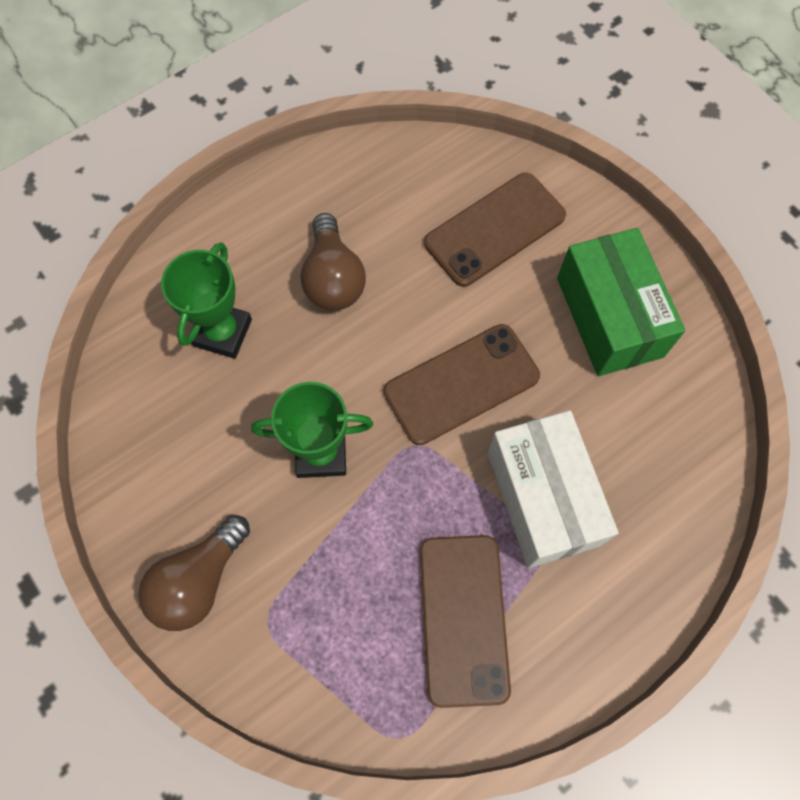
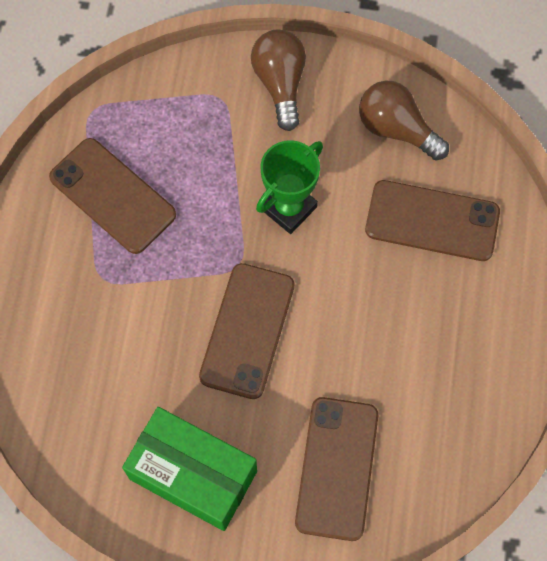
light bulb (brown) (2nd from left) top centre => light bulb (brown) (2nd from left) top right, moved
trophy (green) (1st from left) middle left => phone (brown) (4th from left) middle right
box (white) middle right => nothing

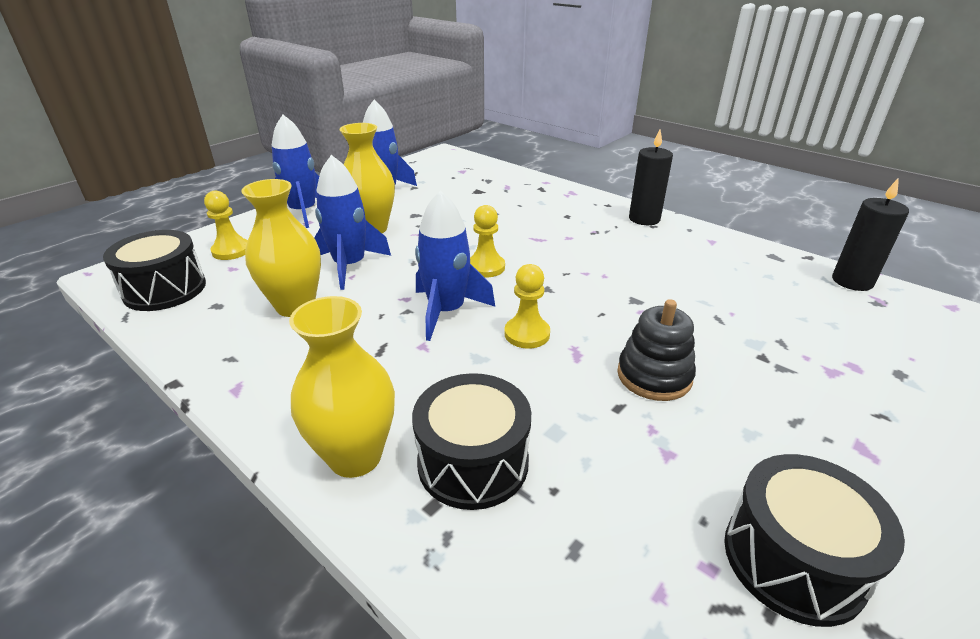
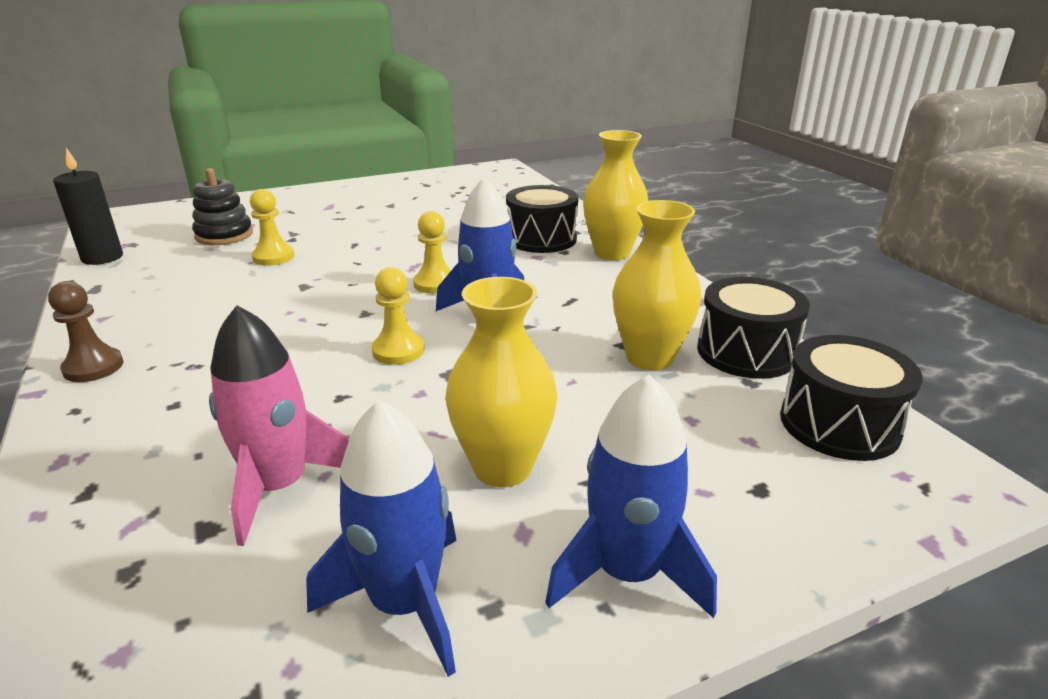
candle (black) (1st from left) top centre => pawn (brown) middle left
stacking toy (black) middle right => stacking toy (black) top left, moved
nothing => rocket (pink) middle left
pawn (yellow) (1st from left) middle left => pawn (yellow) (1st from left) top left, moved
drum (black) (3rd from left in the first image) bottom right => drum (black) (2nd from left) middle right, moved
rocket (blue) (2nd from left) centre => nothing

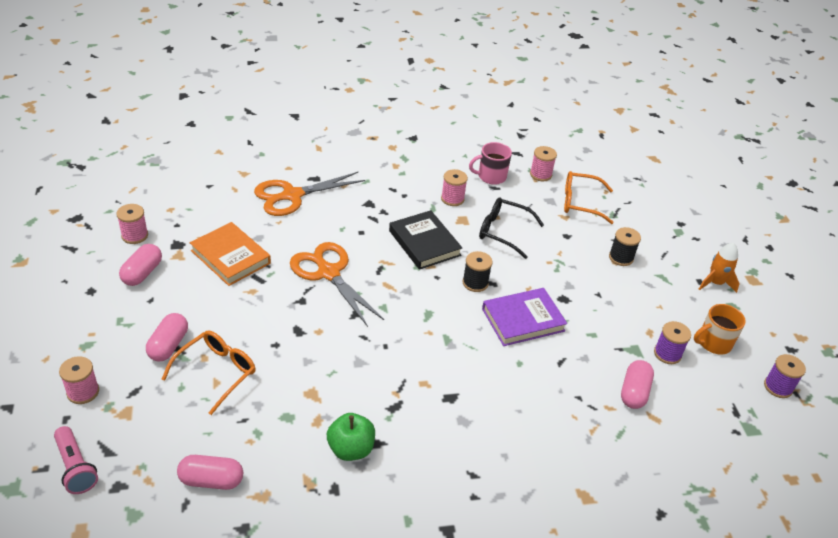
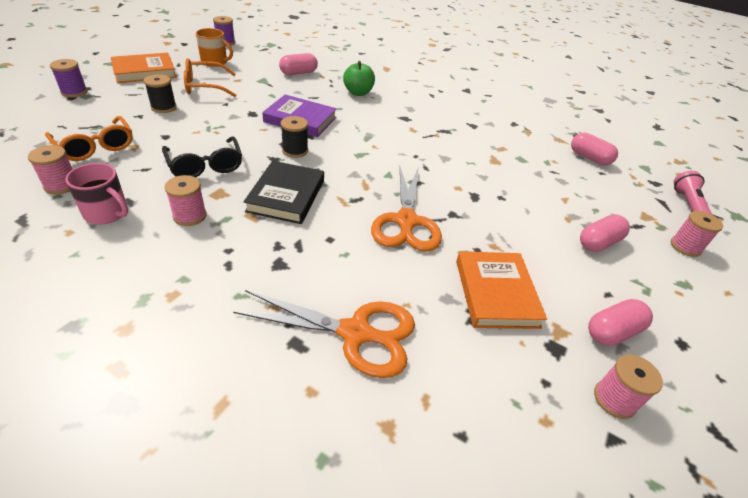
spool (purple) (1st from left) middle right => spool (purple) (1st from left) top left, moved
rocket (orange) middle right => book (orange) (1st from left) top left
glasses (orange) (1st from left in the first image) bottom left => glasses (orange) (2nd from left) top left, moved
apple (green) bottom centre => apple (green) top centre, moved

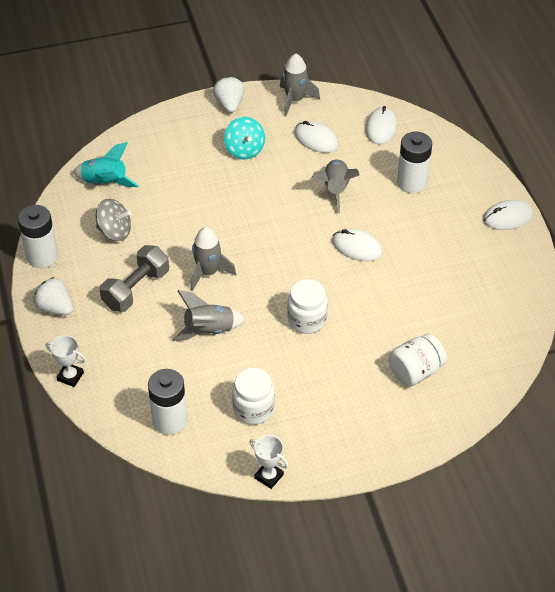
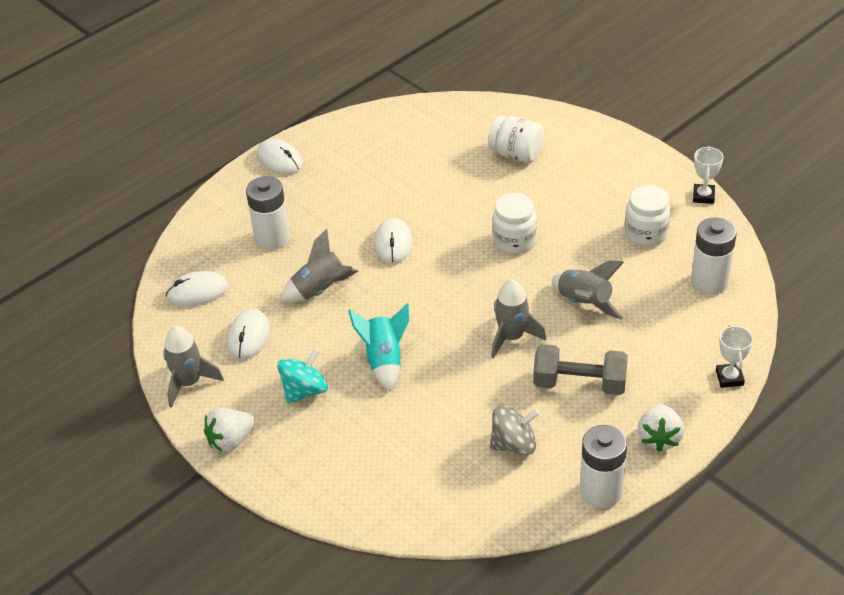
rocket (turquoise) top left => rocket (turquoise) centre, moved
spinning top (grey) middle left => spinning top (grey) bottom centre, 90 degrees clockwise

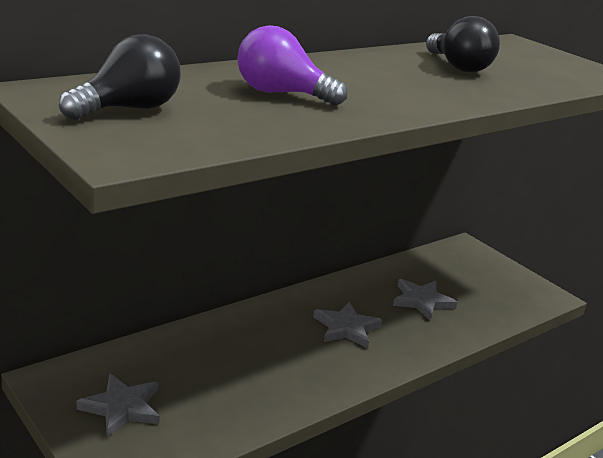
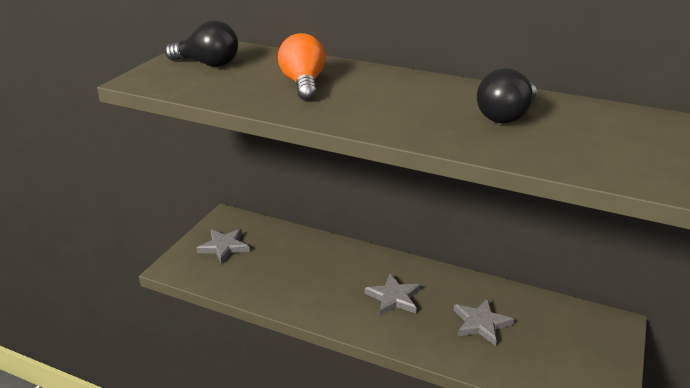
light bulb (purple) top centre => light bulb (orange) top centre

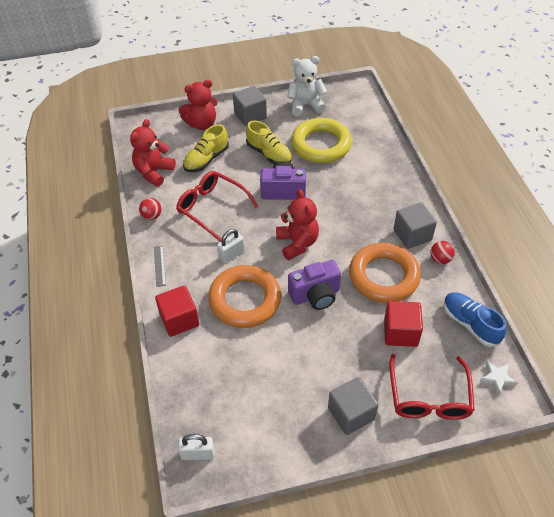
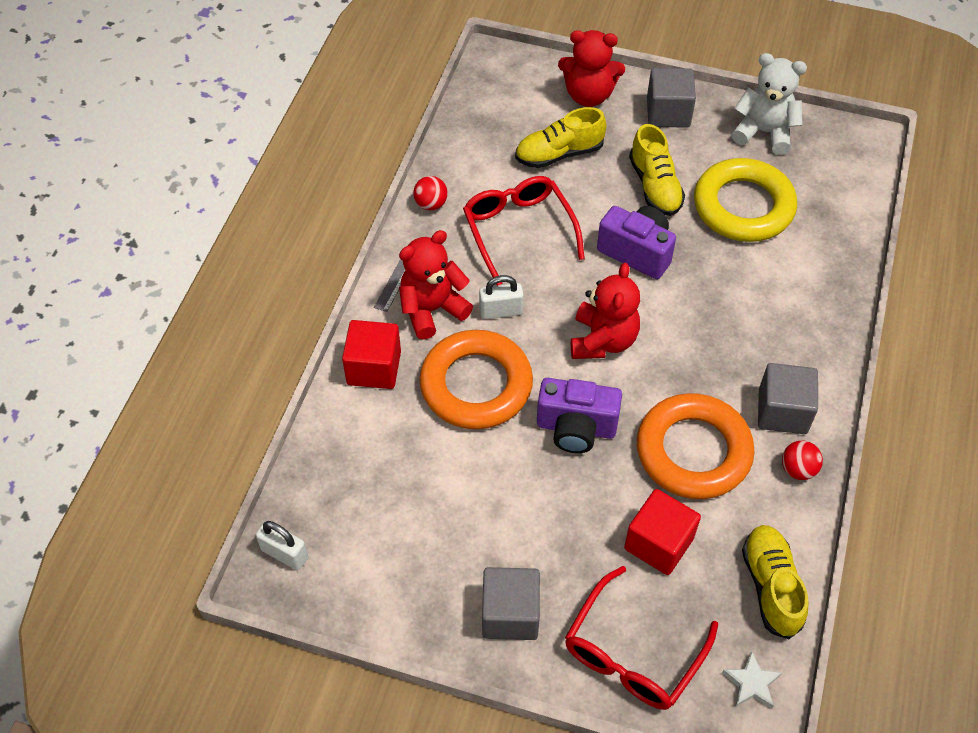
teddy bear (red) (1st from left) top left => teddy bear (red) (1st from left) centre, moved
shoe (blue) middle right => shoe (yellow) (3rd from left) bottom right

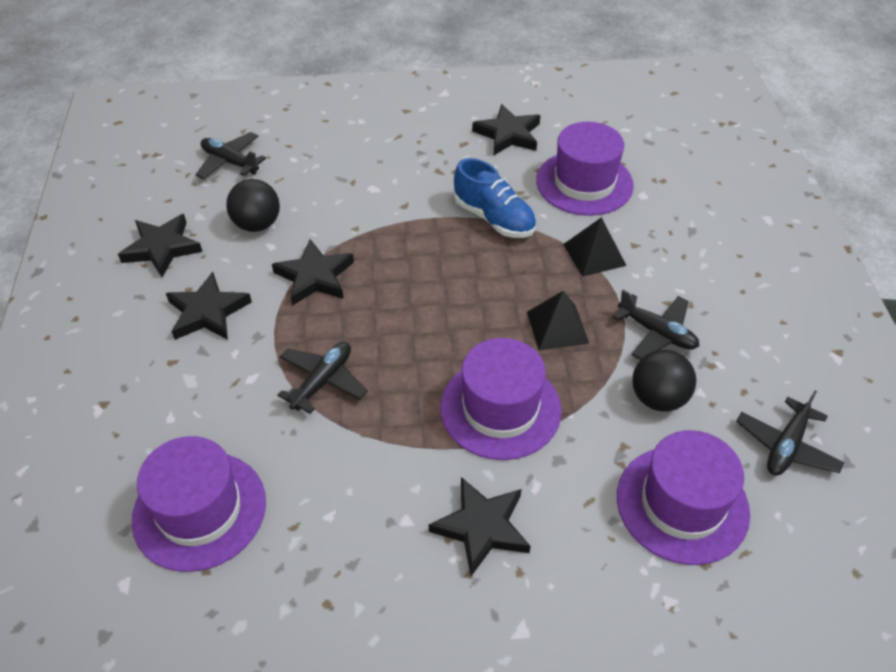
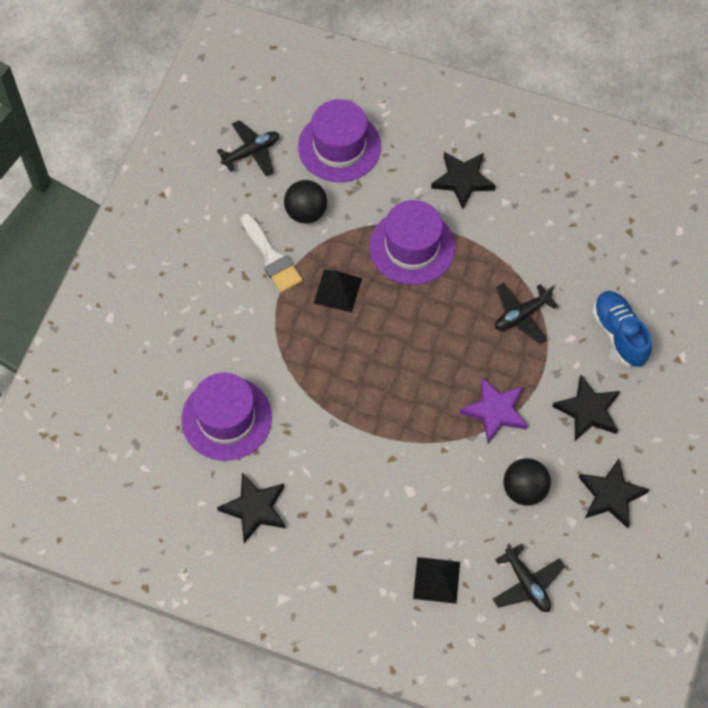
plane (black) (3rd from left) middle right => brush (white) centre
pyramid (black) (2nd from left) centre => pyramid (black) (2nd from left) bottom centre, moved
star (black) (3rd from left) centre => star (purple) middle right
shoe (blue) top centre => shoe (blue) middle right, moved
hat (purple) (1st from left) bottom left => nothing

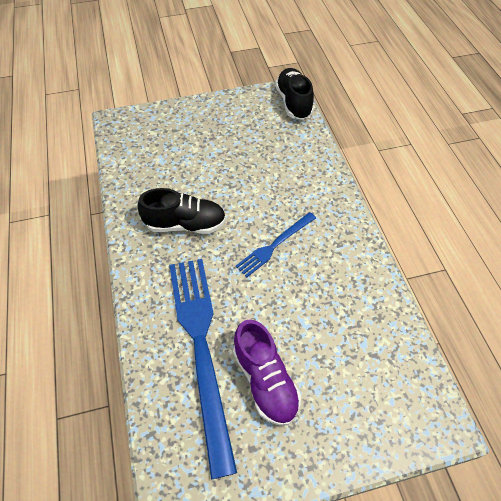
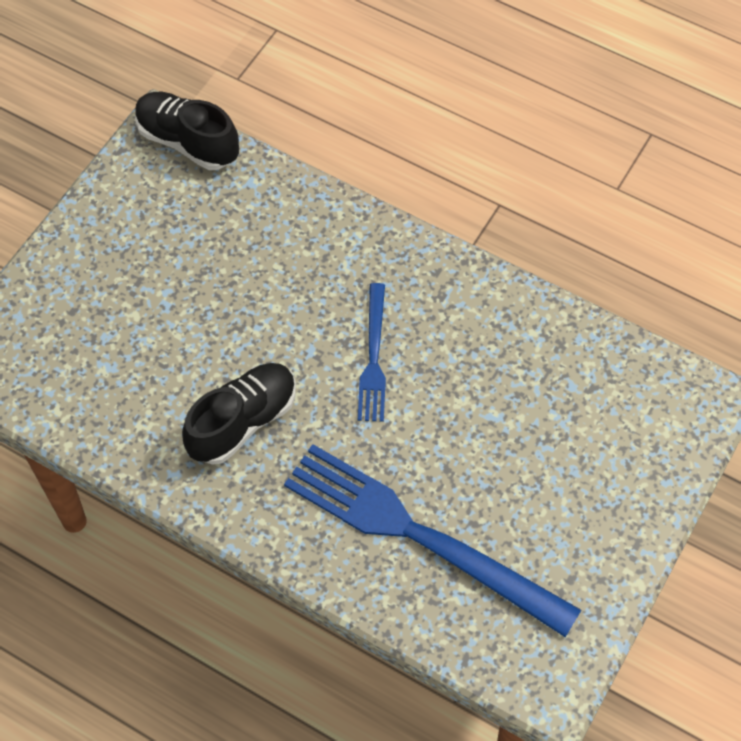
shoe (purple) bottom centre => nothing

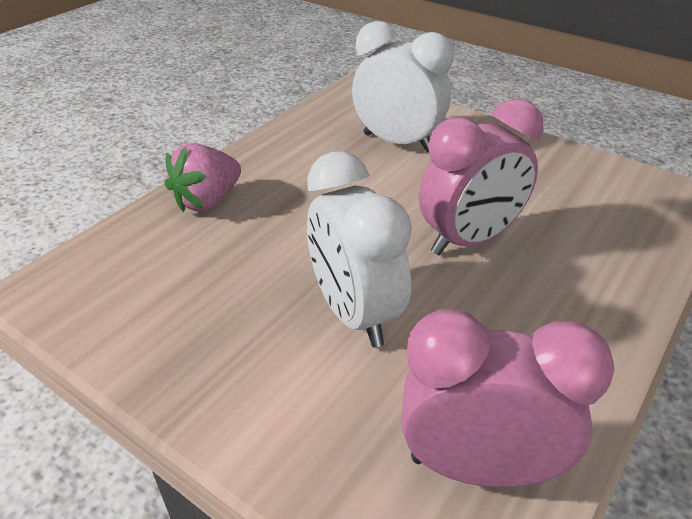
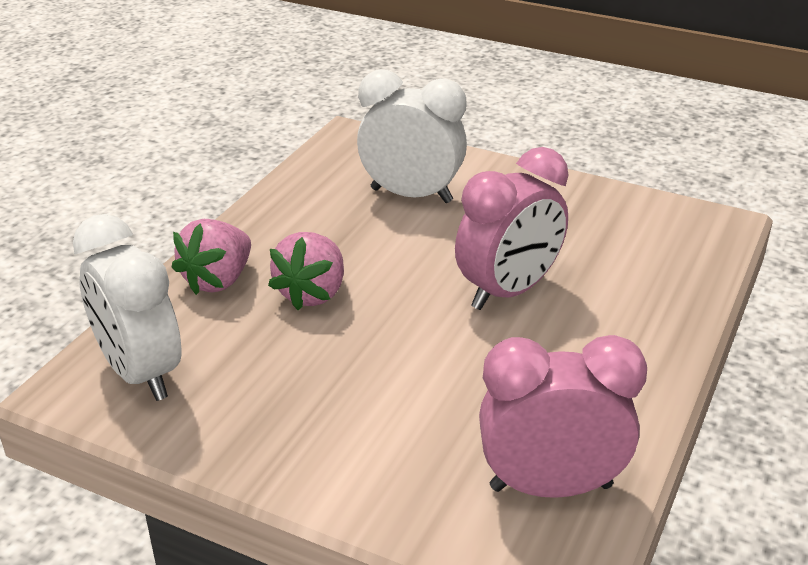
clock (white) (1st from left) centre => clock (white) (1st from left) middle left, moved
nothing => strawberry (pink) (2nd from left) centre

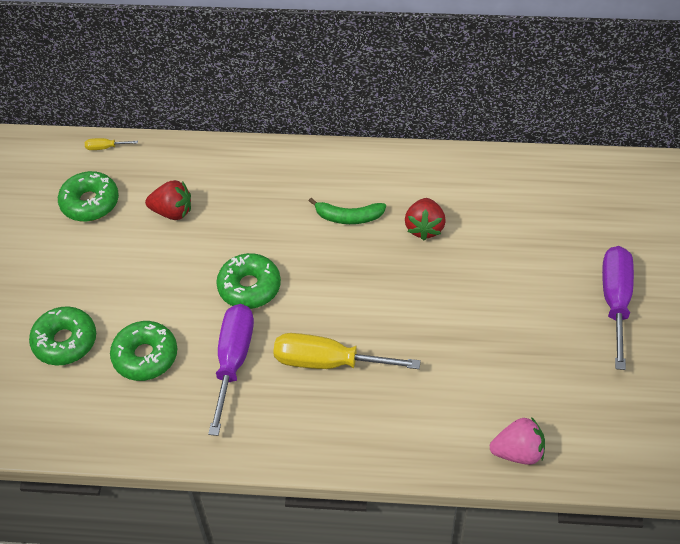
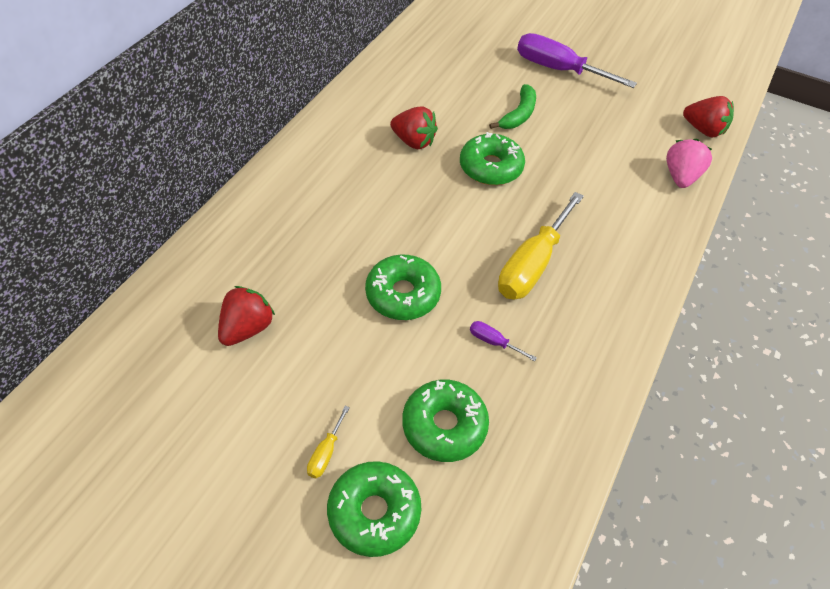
screwdriver (yellow) (1st from left) top left => screwdriver (yellow) (1st from left) bottom centre, moved
donut (green) (2nd from left in the first image) middle left => donut (green) (4th from left) top centre, moved
screwdriver (purple) (1st from left) bottom centre => screwdriver (purple) (1st from left) centre, x0.42
banana (green) centre => banana (green) top centre, moved
nothing => strawberry (red) (3rd from left) top right

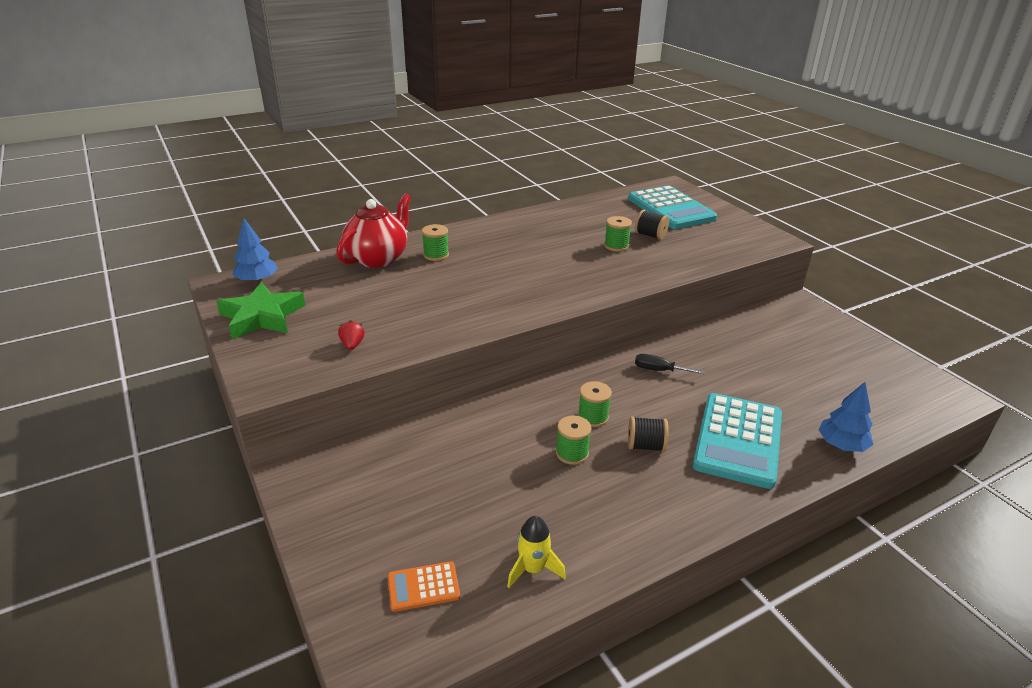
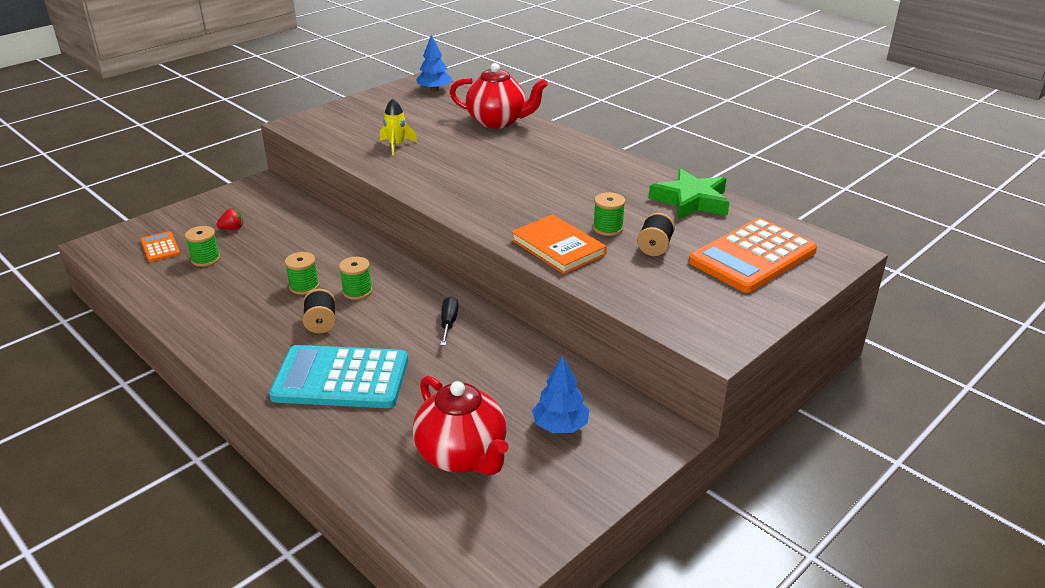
spool (green) (1st from left) centre => spool (green) (1st from left) middle left, moved
strawberry (red) centre => strawberry (red) middle left, moved
rocket (yellow) bottom centre => rocket (yellow) top centre, moved
nothing => teapot (red) (1st from left) bottom centre
nothing => book (orange) centre
tree (blue) (2nd from left) middle right => tree (blue) (2nd from left) bottom centre, moved
star (green) middle left => star (green) top centre, moved
calculator (turquoise) (1st from left) top centre => calculator (orange) (2nd from left) middle right

